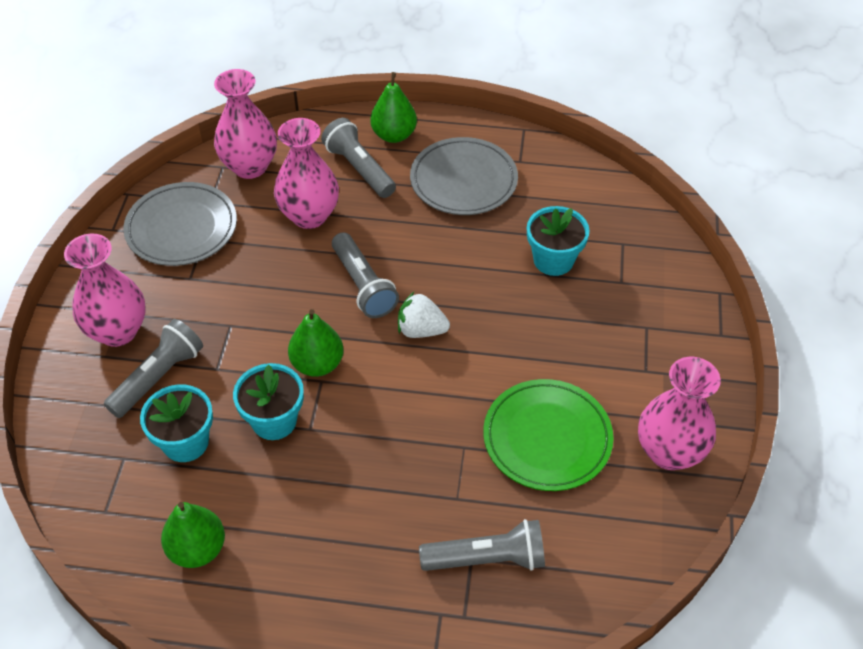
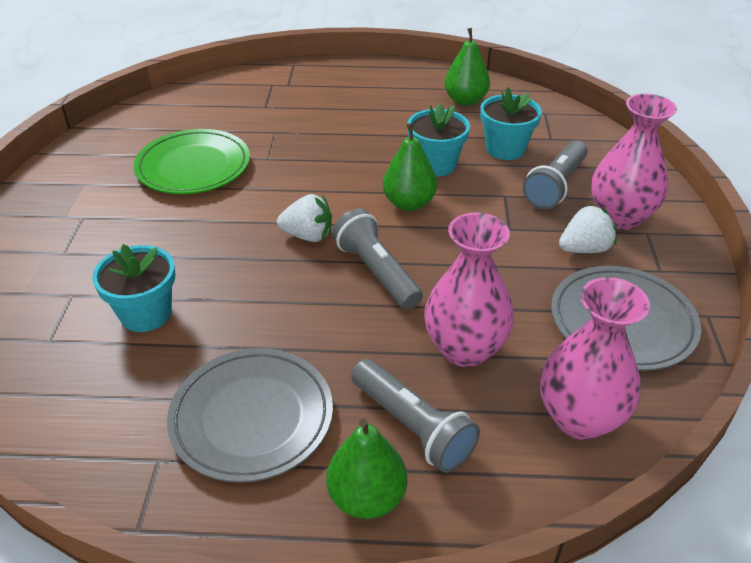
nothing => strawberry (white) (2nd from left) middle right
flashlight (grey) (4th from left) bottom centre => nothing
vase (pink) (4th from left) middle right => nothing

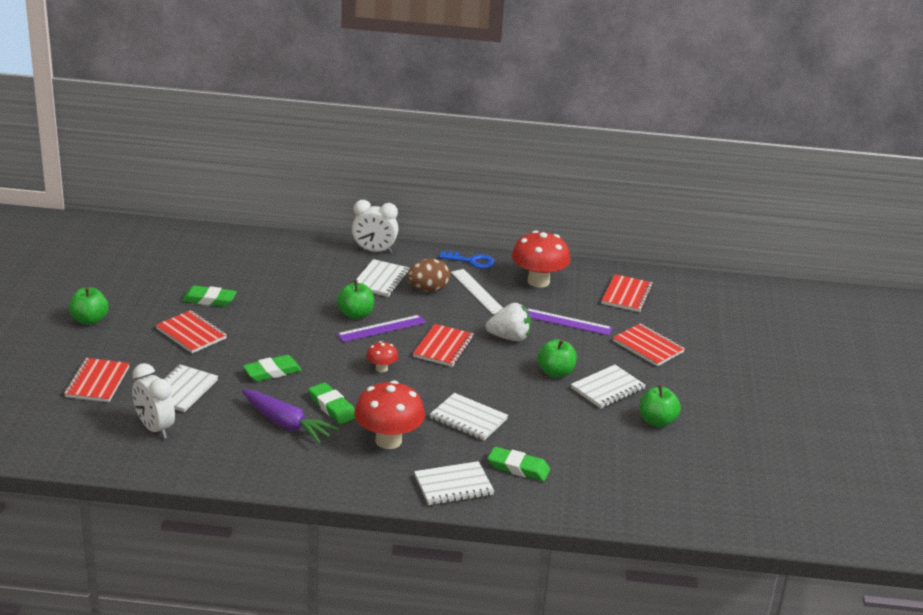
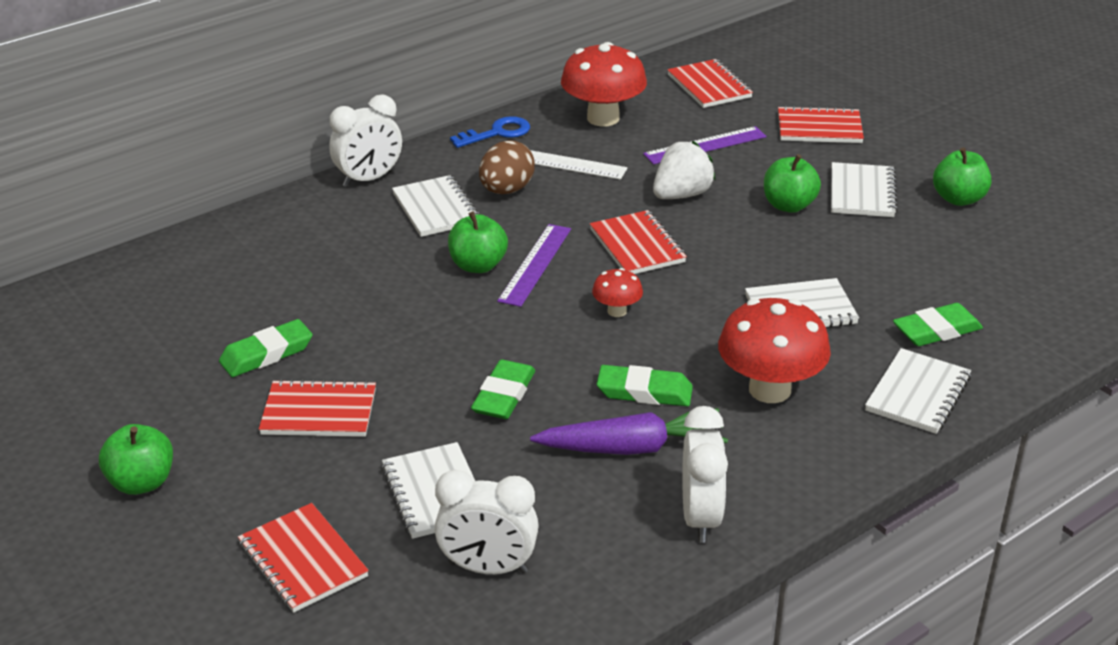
nothing => clock (white) (3rd from left) bottom centre

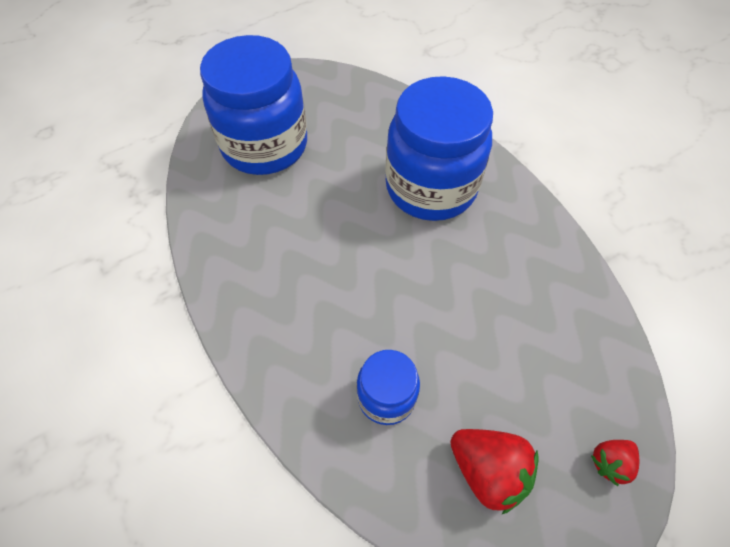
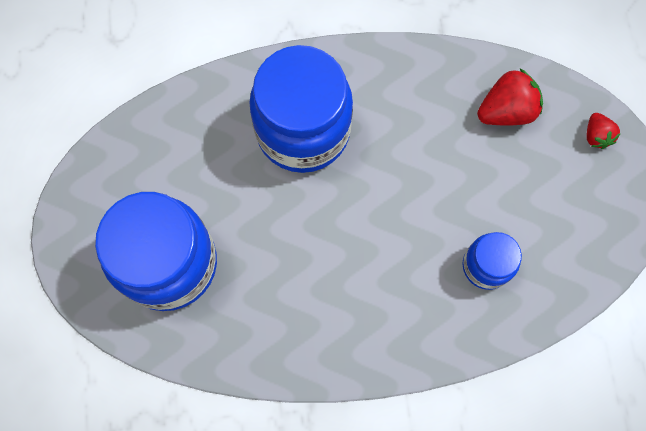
strawberry (red) (1st from left) bottom right => strawberry (red) (1st from left) top right, moved

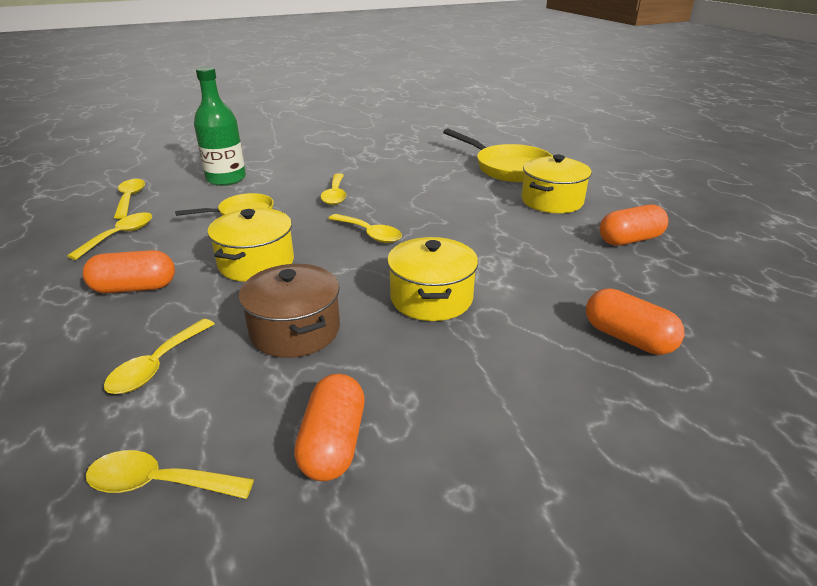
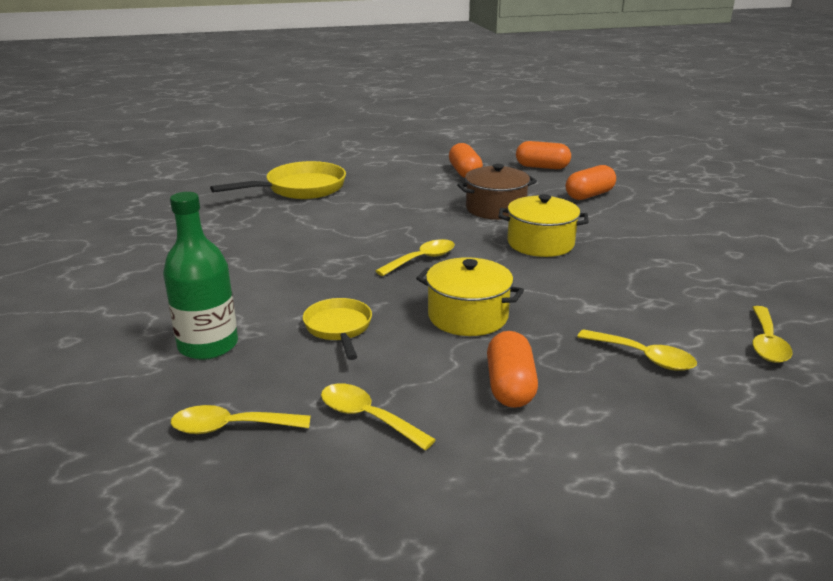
pot (brown) centre => pot (brown) top centre, moved
capsule (orange) (2nd from left in the first image) bottom centre => capsule (orange) (3rd from left) top centre, moved
spoon (yellow) (5th from left) top centre => nothing
pot (yellow) (3rd from left) top right => nothing

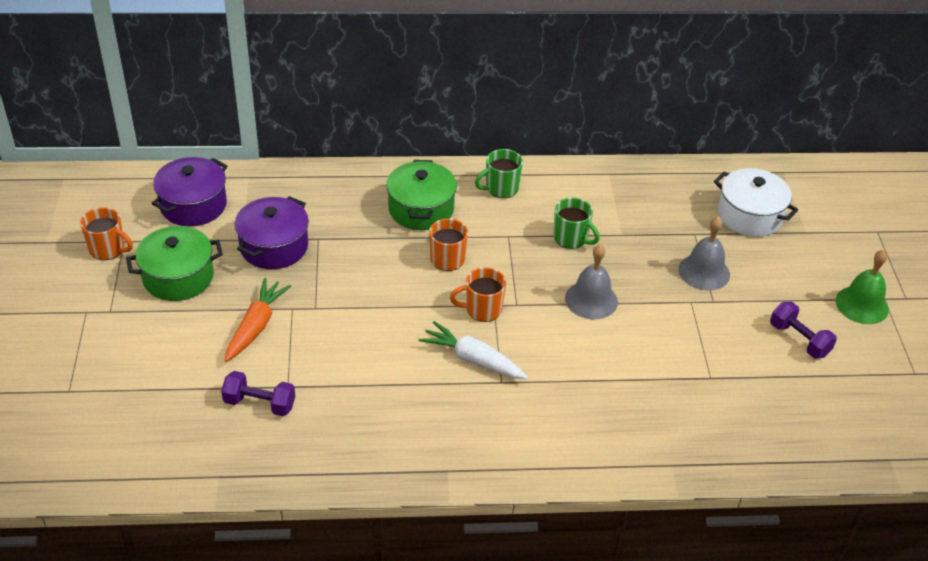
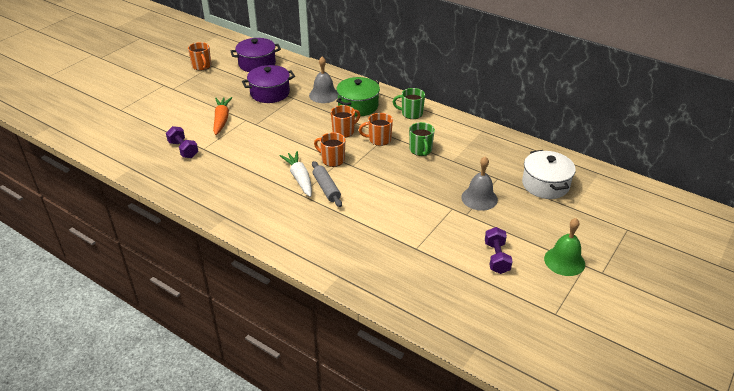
carrot (orange) middle left => carrot (orange) top left, 60 degrees counterclockwise
bell (grey) (1st from left) centre => bell (grey) (1st from left) top centre, moved
nothing => rolling pin (grey) centre
nothing => mug (orange) (4th from left) top centre
pot (green) (1st from left) middle left => nothing

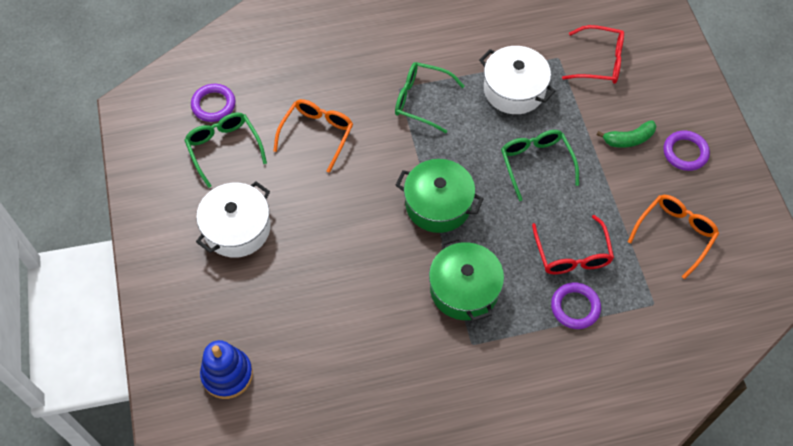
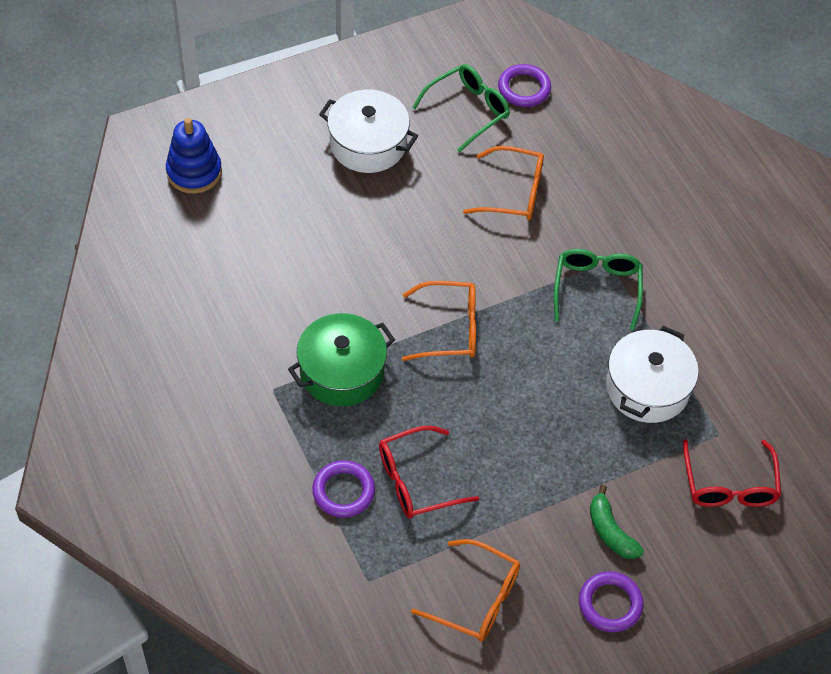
pot (green) (1st from left) centre => glasses (orange) (1st from left) centre
glasses (green) (3rd from left) middle right => nothing

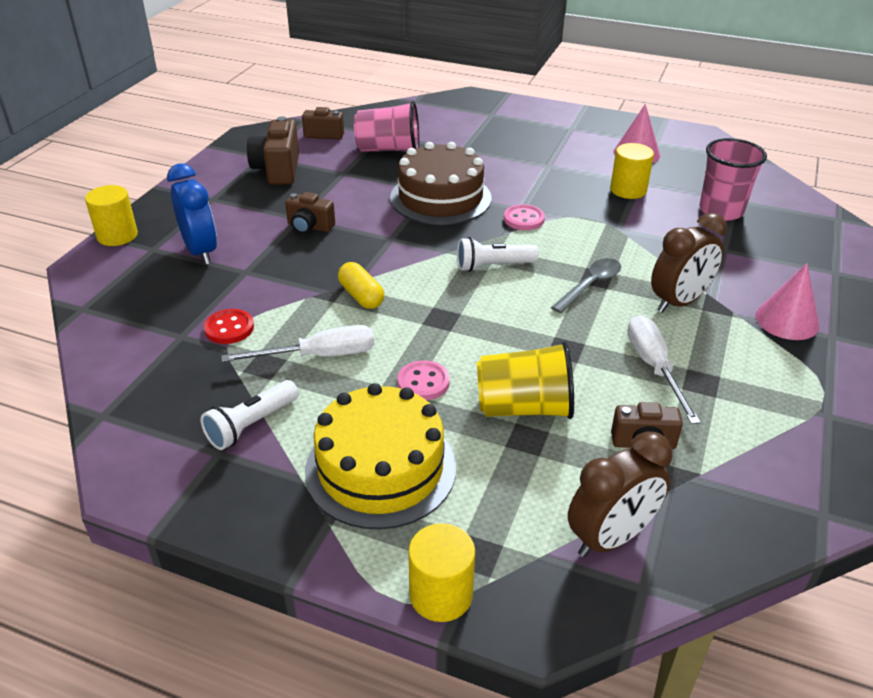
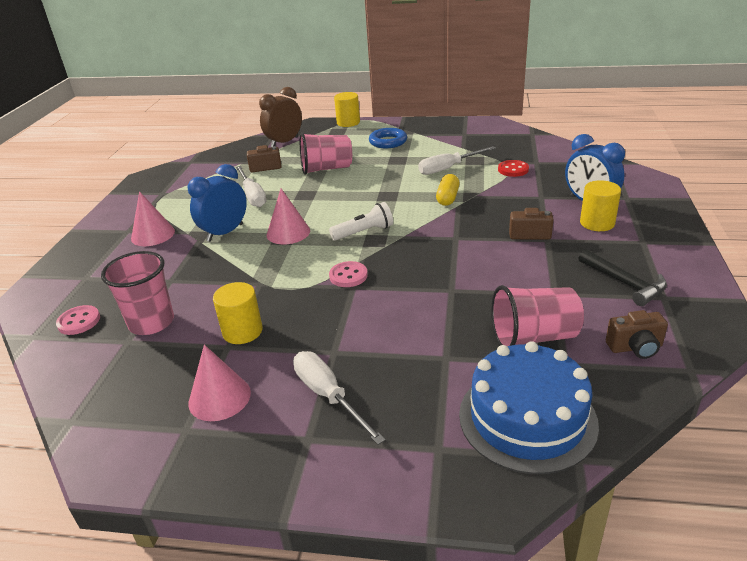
button (pink) (1st from left) centre => button (pink) (1st from left) middle left, moved
clock (brown) (2nd from left) middle right => clock (blue) (1st from left) middle left
spoon (grey) middle right => cone (pink) (3rd from left) centre
nothing => screwdriver (white) (2nd from left) bottom centre
cup (yellow) centre => cup (pink) (2nd from left) top centre
cake (yellow) centre => ring (blue) top centre
capsule (yellow) centre, 60 degrees clockwise
nothing => cake (blue) bottom right
camera (brown) (1st from left) top left => hammer (black) middle right
cylinder (yellow) (1st from left in the first image) top left => cylinder (yellow) (3rd from left) middle right, moved
flashlight (white) (1st from left) middle left => nothing
cake (brown) top centre => nothing

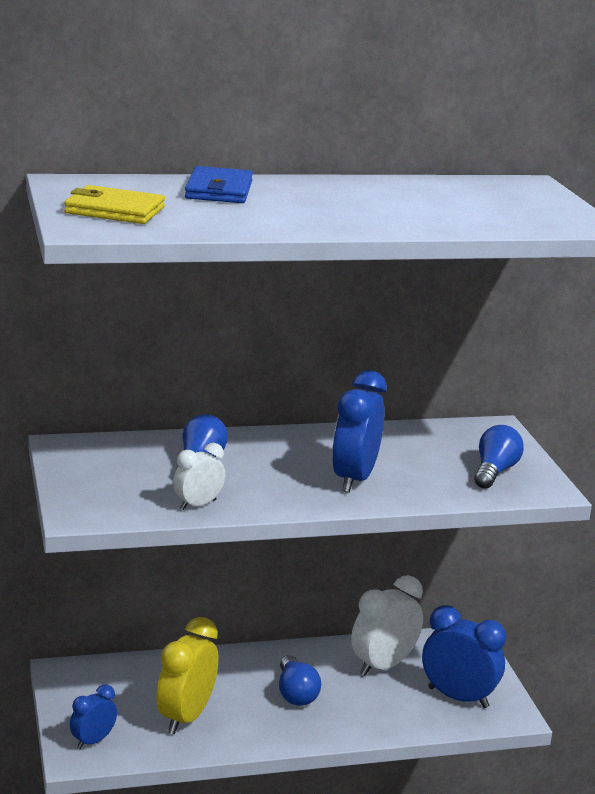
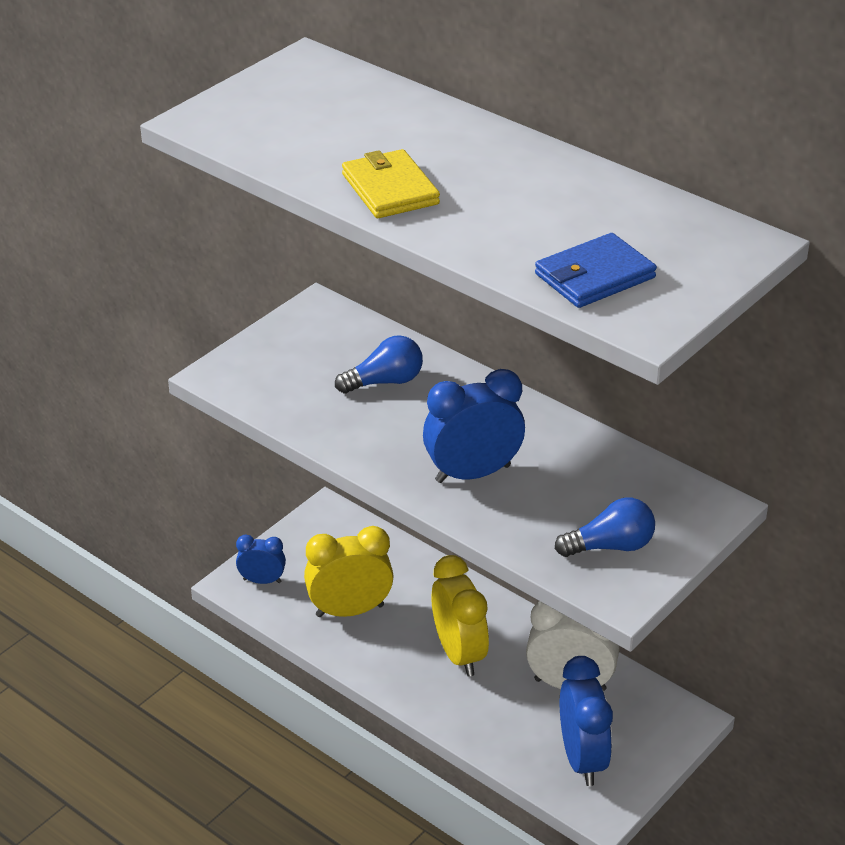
wallet (yellow) top left => wallet (yellow) top centre, moved
light bulb (blue) (2nd from left) bottom centre => clock (yellow) (2nd from left) bottom centre
wallet (blue) top centre => wallet (blue) top right, moved
clock (white) (1st from left) centre => nothing

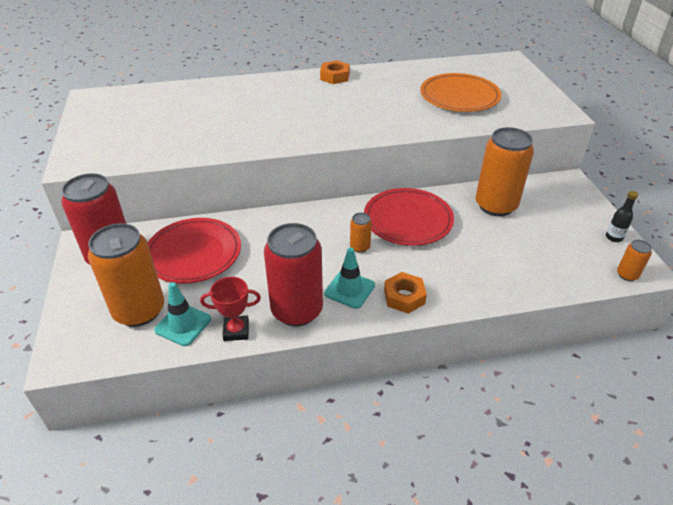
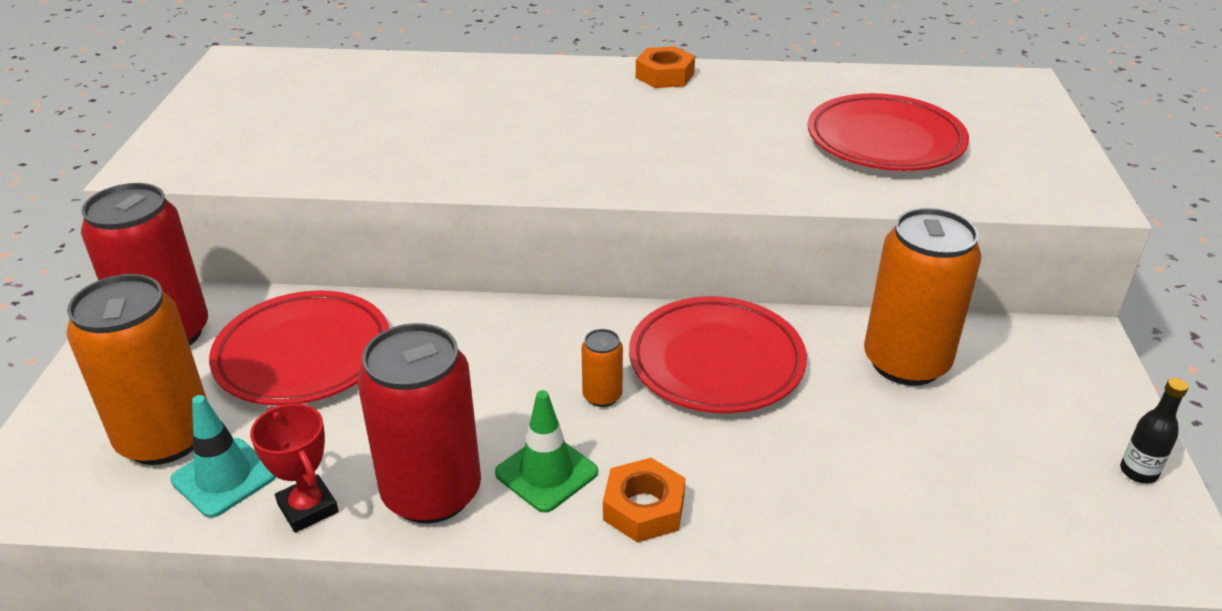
trophy (red) centre => trophy (red) bottom left, 45 degrees clockwise
traffic cone (turquoise) (2nd from left) centre => traffic cone (green) bottom centre
plate (orange) top right => plate (red) (3rd from left) top right
can (orange) (4th from left) middle right => nothing

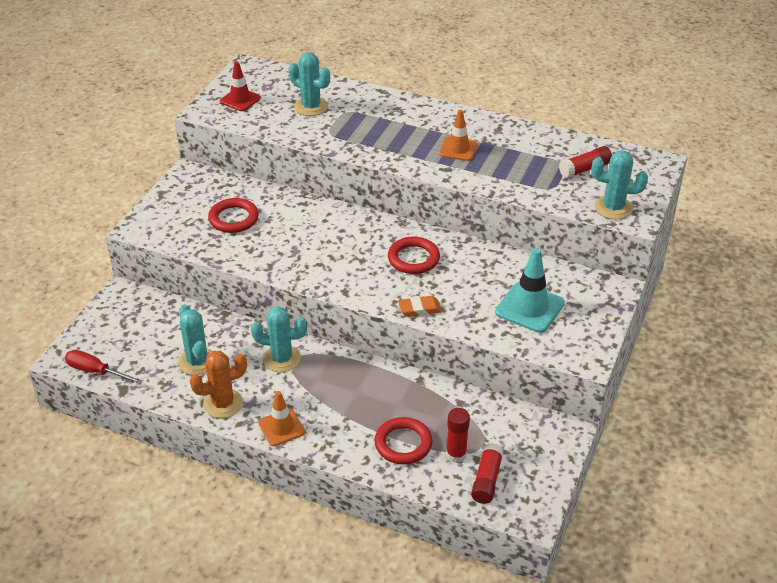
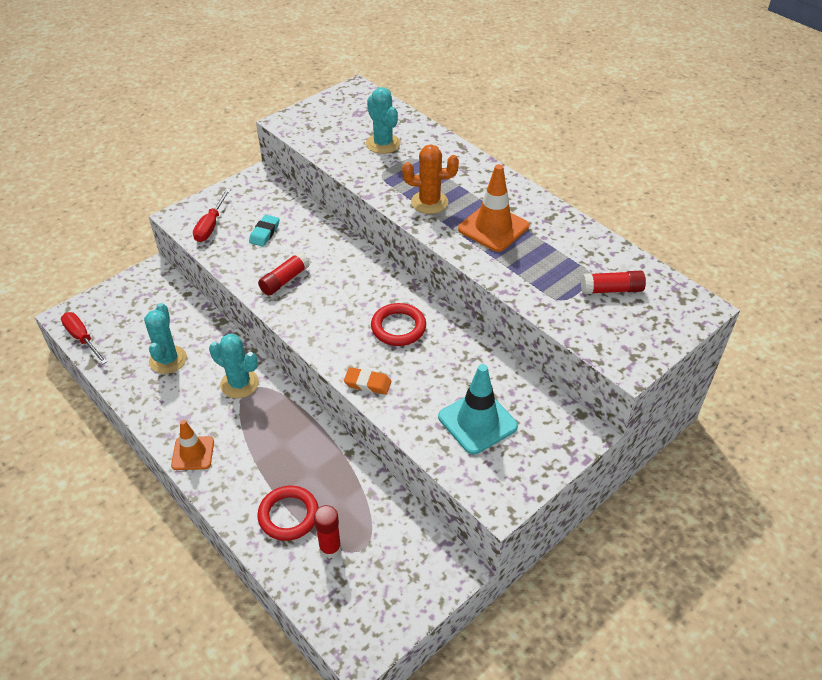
nothing => screwdriver (red) (2nd from left) top left
ring (red) (1st from left) middle left => eraser (turquoise) middle left
glue stick (red) (2nd from left in the first image) bottom centre => glue stick (red) (1st from left) centre, moved
cactus (orange) middle left => cactus (orange) top centre, moved
traffic cone (orange) (2nd from left) top centre, x1.52
traffic cone (red) top left => nothing
cactus (turquoise) (4th from left) top right => nothing

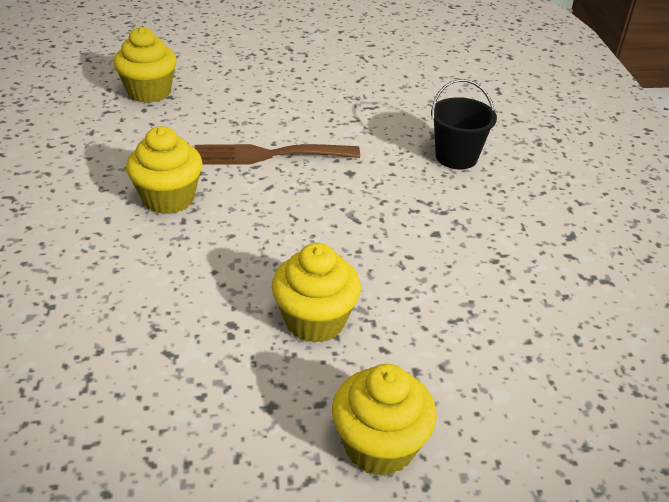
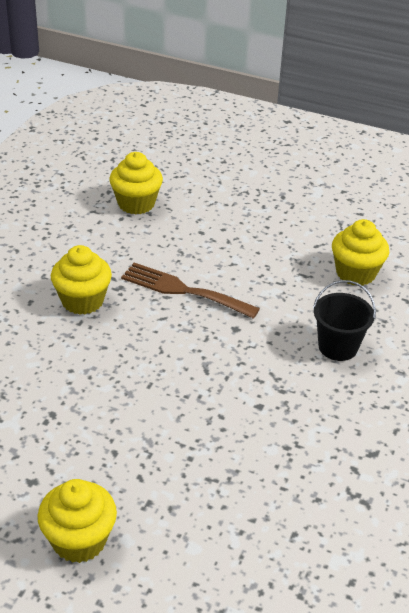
cupcake (yellow) (3rd from left in the first image) centre => cupcake (yellow) (4th from left) middle right, moved

